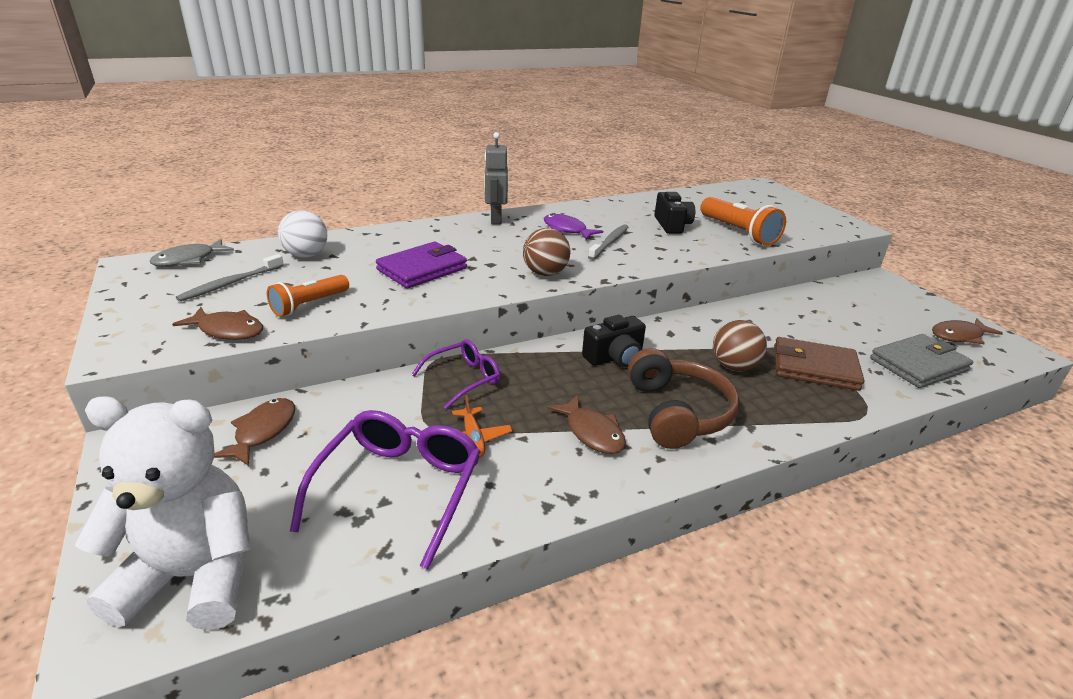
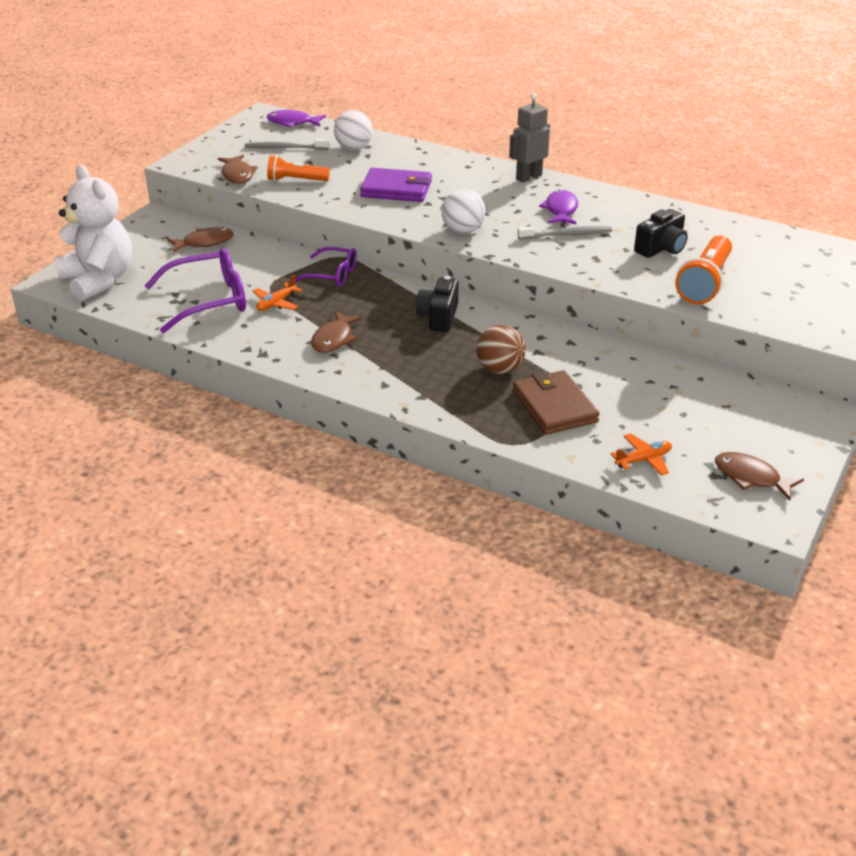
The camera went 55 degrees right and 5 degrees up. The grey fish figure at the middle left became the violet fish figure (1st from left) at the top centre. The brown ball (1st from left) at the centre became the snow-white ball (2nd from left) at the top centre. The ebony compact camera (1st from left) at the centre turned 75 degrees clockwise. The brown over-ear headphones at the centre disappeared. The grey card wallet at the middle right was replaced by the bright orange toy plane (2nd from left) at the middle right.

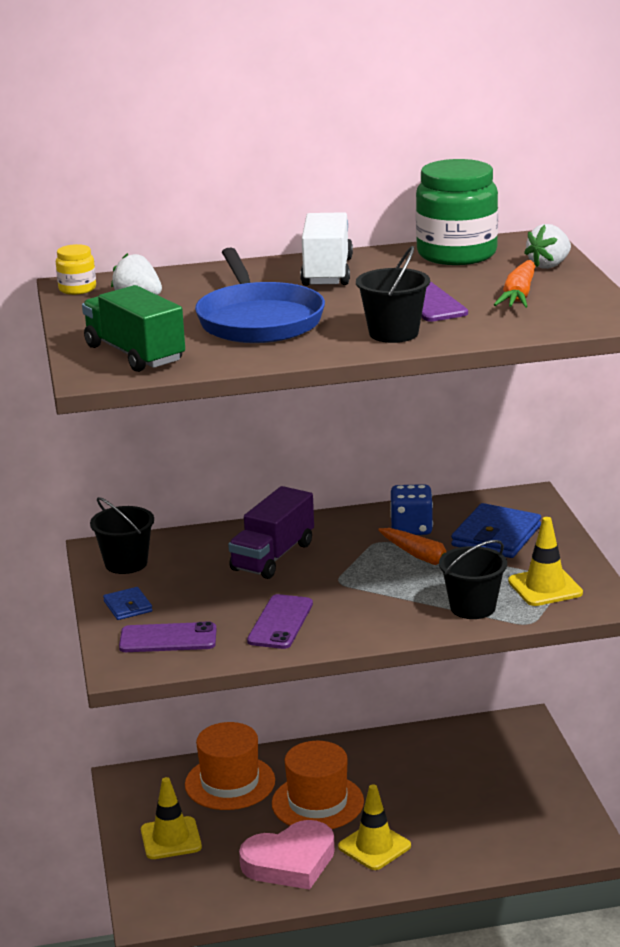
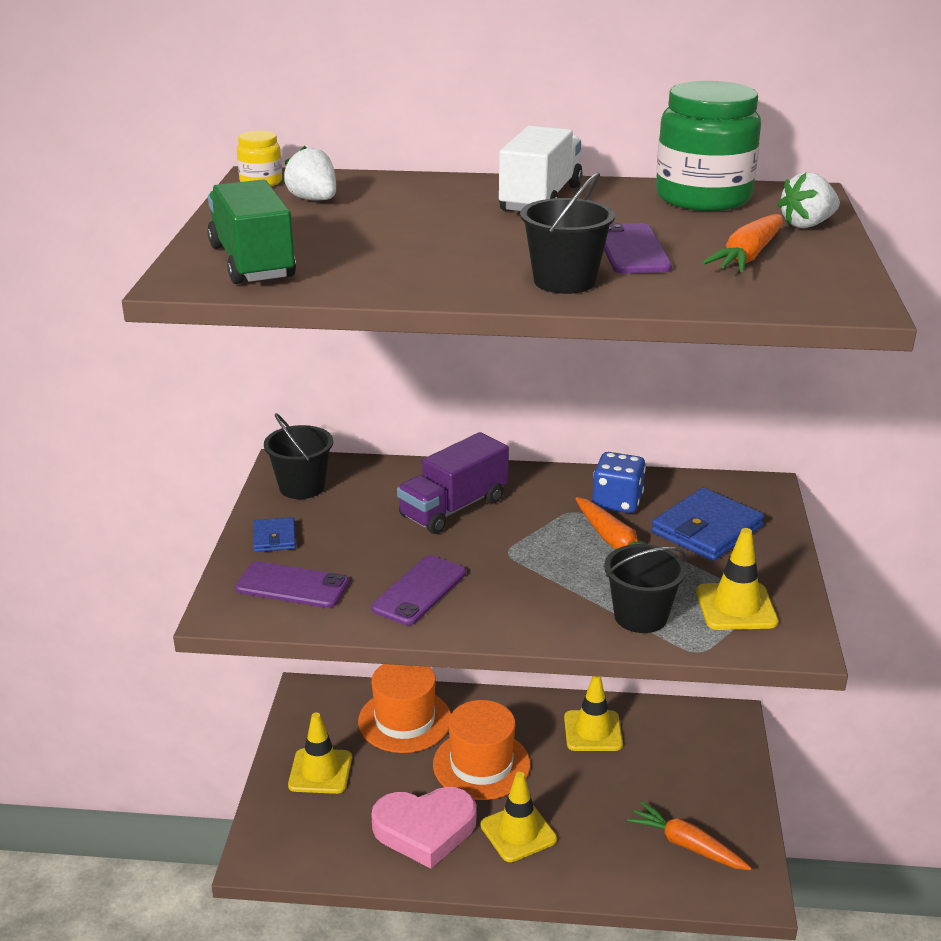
The camera went 15 degrees right and 5 degrees up. The blue skillet at the top centre disappeared. The golden traffic cone (3rd from left) at the bottom centre appeared. The bright orange carrot (2nd from left) at the bottom right appeared.

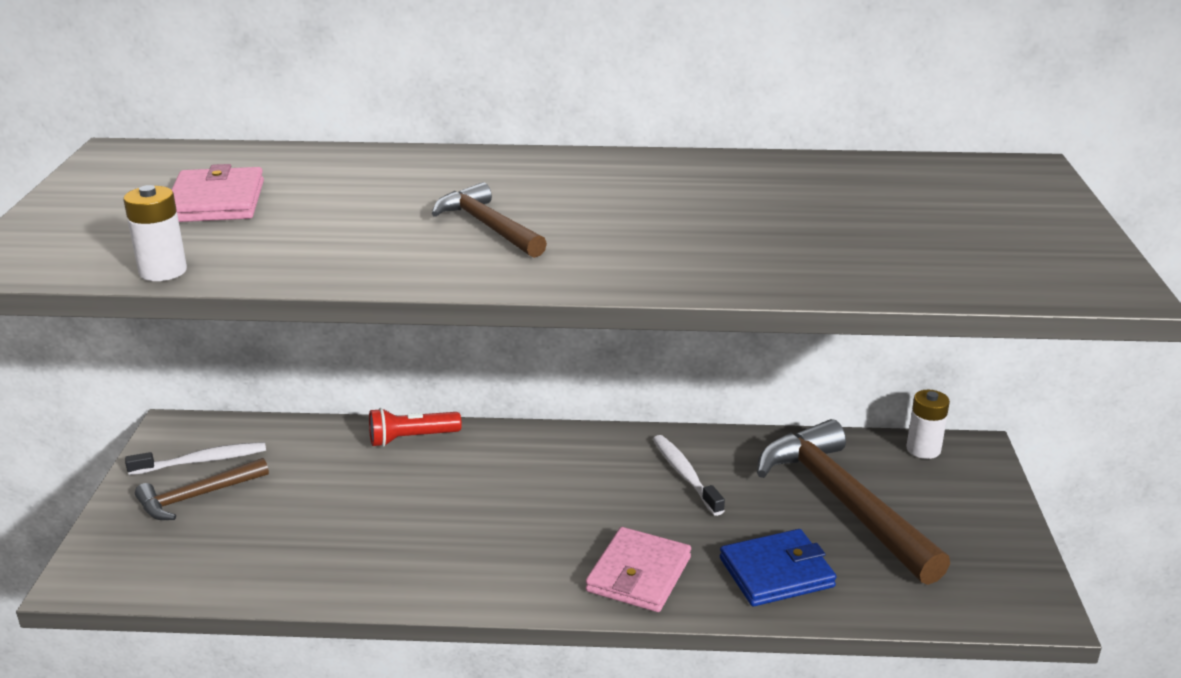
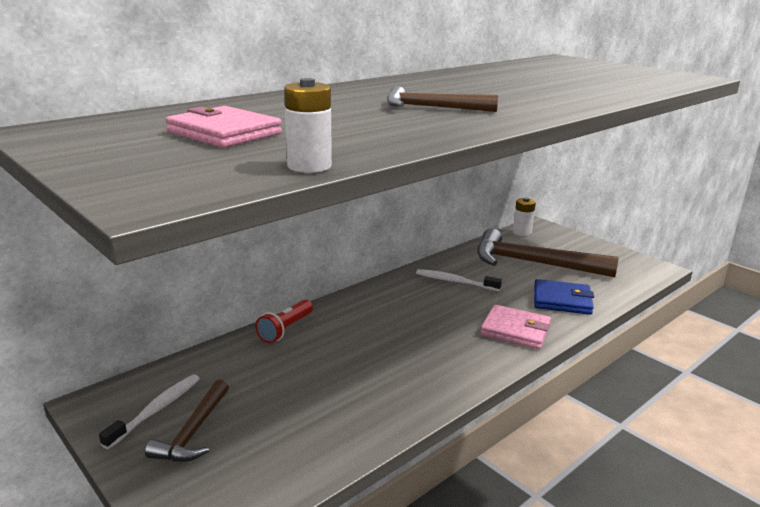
The camera went 45 degrees left and 5 degrees down. The rosy card wallet (2nd from left) at the bottom centre turned 45 degrees counterclockwise. The blue card wallet at the bottom centre turned 75 degrees clockwise.

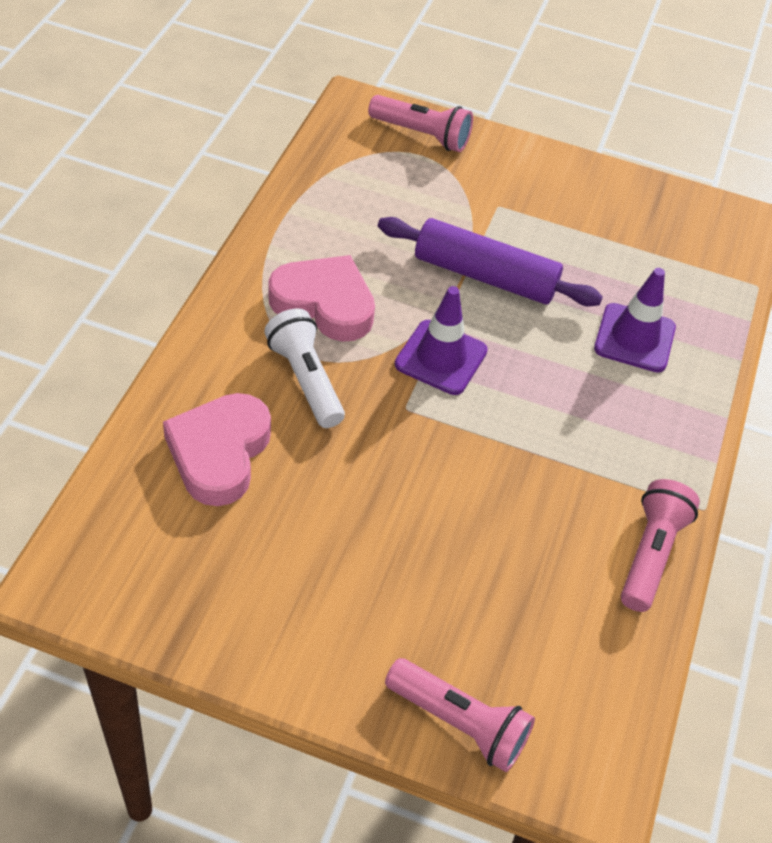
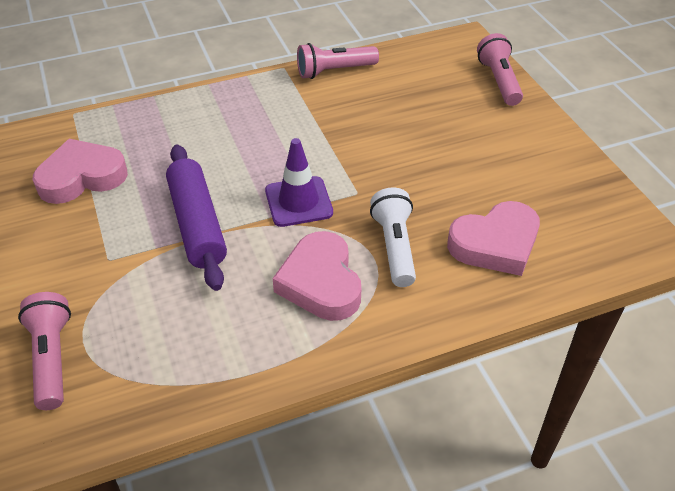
The camera went 125 degrees left and 5 degrees down. The snow-white pocket torch at the centre turned 150 degrees clockwise. The violet traffic cone (2nd from left) at the middle right disappeared. The rosy heart (1st from left) at the middle left appeared.

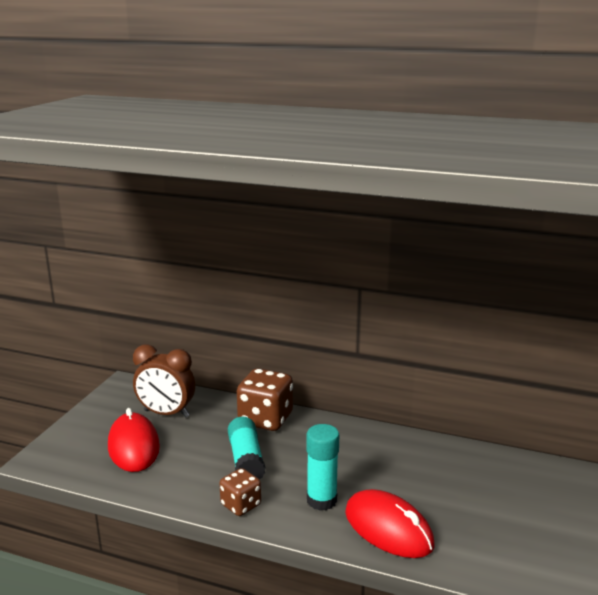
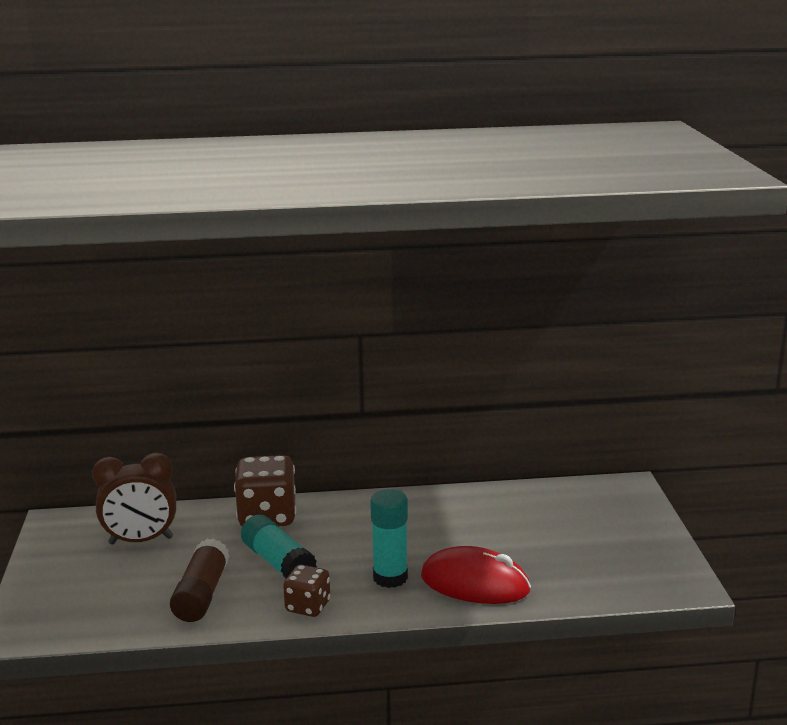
The camera went 25 degrees left and 0 degrees up. The red mouse (1st from left) at the bottom left disappeared. The brown glue stick at the bottom left appeared.

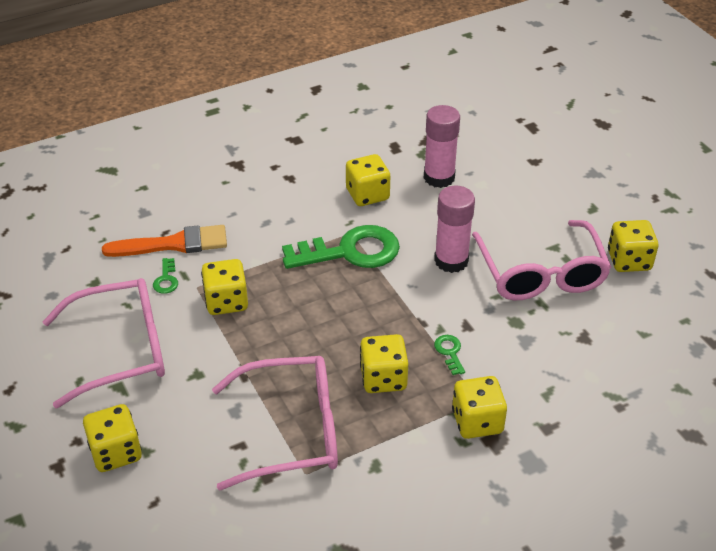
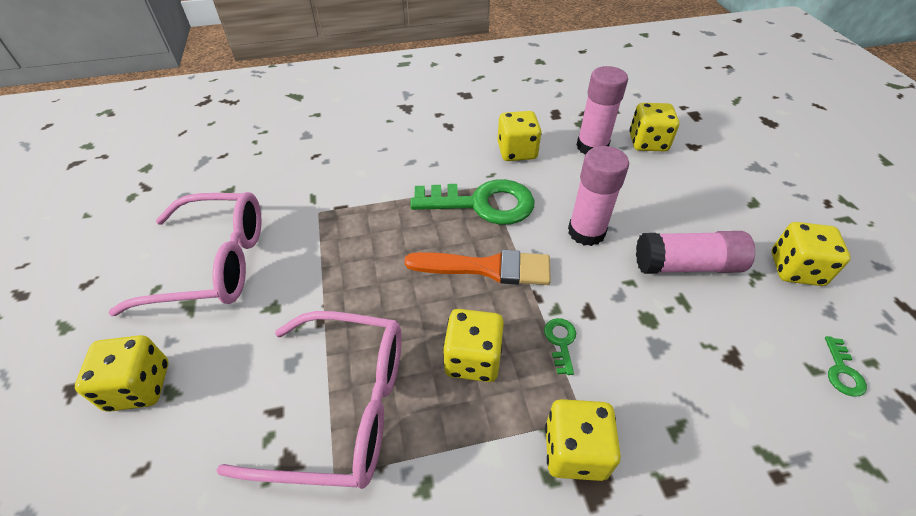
The camera went 15 degrees right and 5 degrees up. The bright orange paint brush moved from the middle left to the centre. The green latchkey (1st from left in the first image) moved from the middle left to the bottom right. The golden dice (2nd from left in the first image) moved from the middle left to the top right. The rosy eyeglasses (3rd from left) at the middle right was replaced by the rosy glue stick (3rd from left) at the middle right.

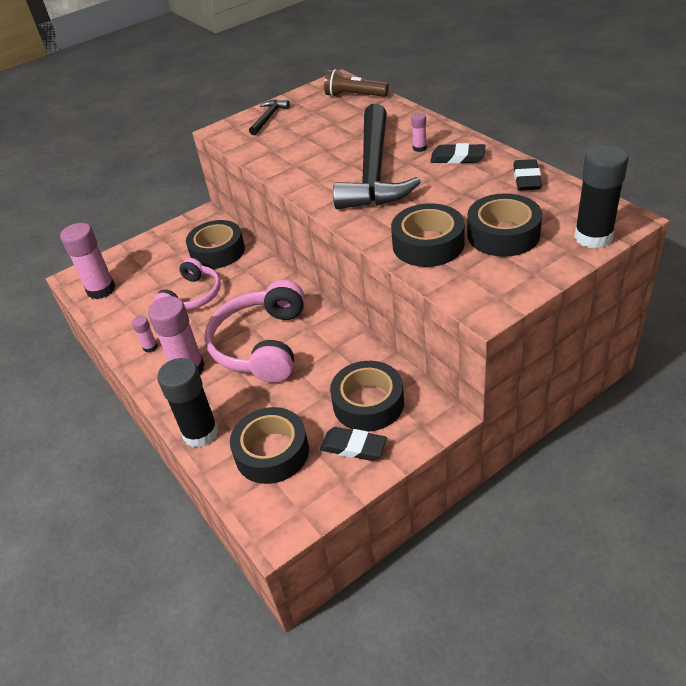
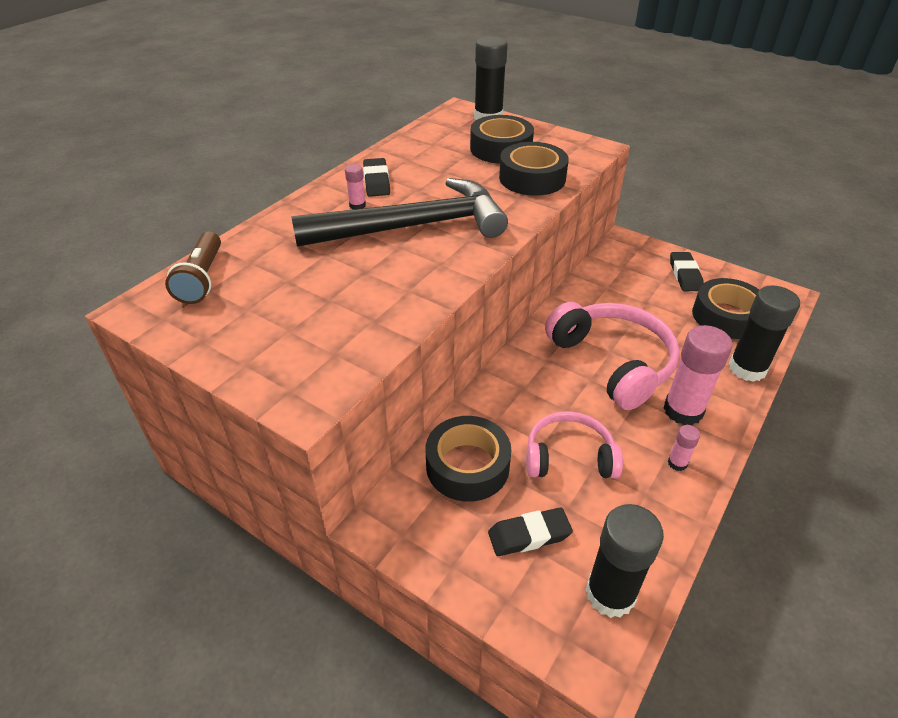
The camera went 115 degrees left and 0 degrees up. The rosy glue stick (1st from left) at the middle left became the ebony glue stick (2nd from left) at the bottom right. The rosy over-ear headphones (2nd from left) at the centre turned 105 degrees counterclockwise. The ebony hammer (1st from left) at the top centre disappeared. The ebony tape (3rd from left) at the centre disappeared. The ebony gum eraser (3rd from left in the first image) moved from the top right to the bottom centre.

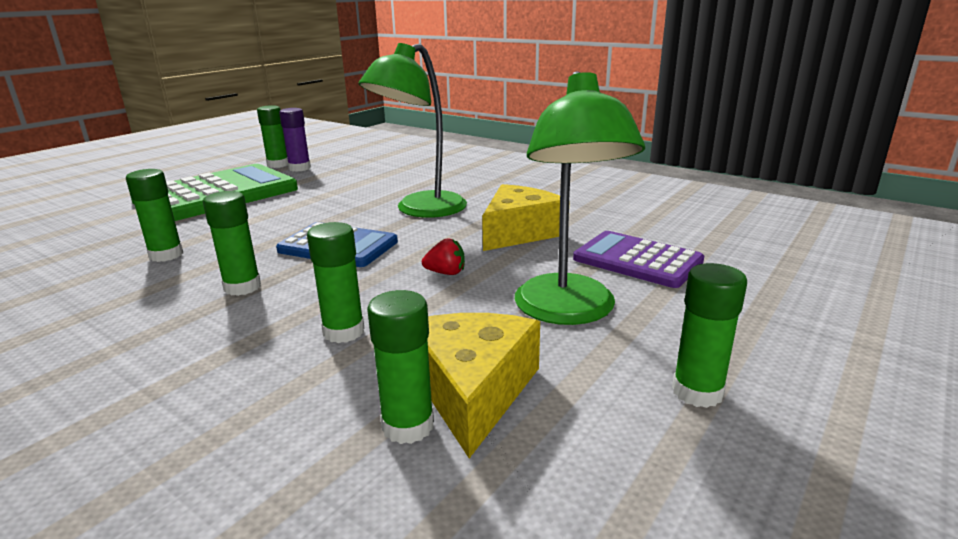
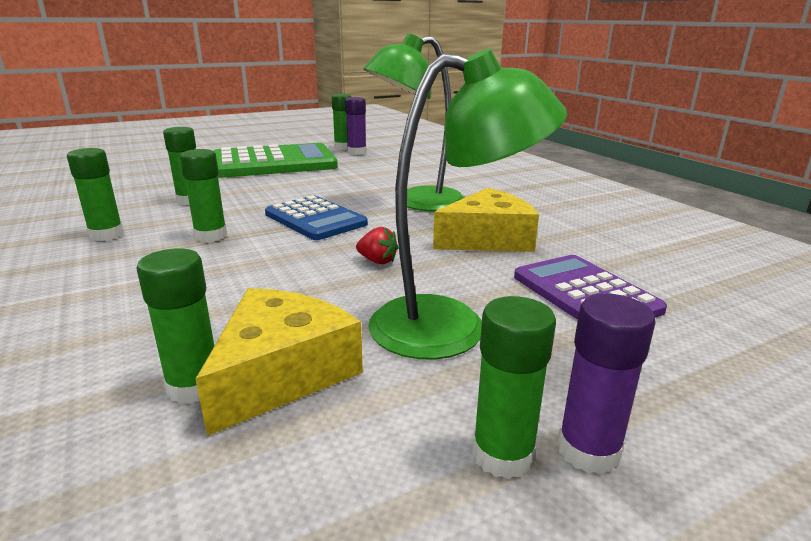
The camera went 25 degrees right and 0 degrees up. The green glue stick (4th from left in the first image) moved from the centre to the middle left. The green lamp (2nd from left) at the centre turned 120 degrees counterclockwise. The violet glue stick (2nd from left) at the bottom right appeared.

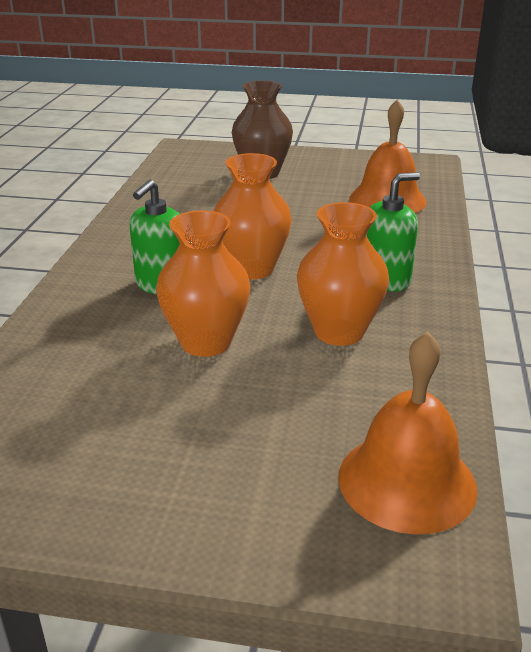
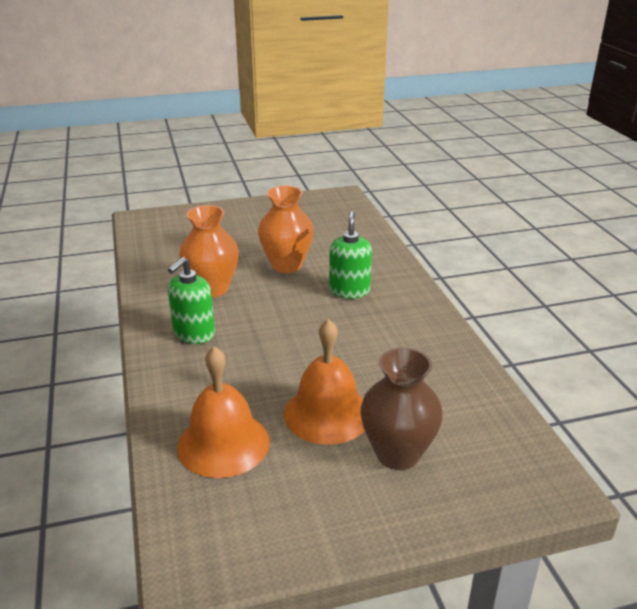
The camera went 155 degrees right and 0 degrees up. The bright orange tall vase (2nd from left) at the top centre disappeared. The bright orange hand bell (2nd from left) moved from the middle right to the centre.

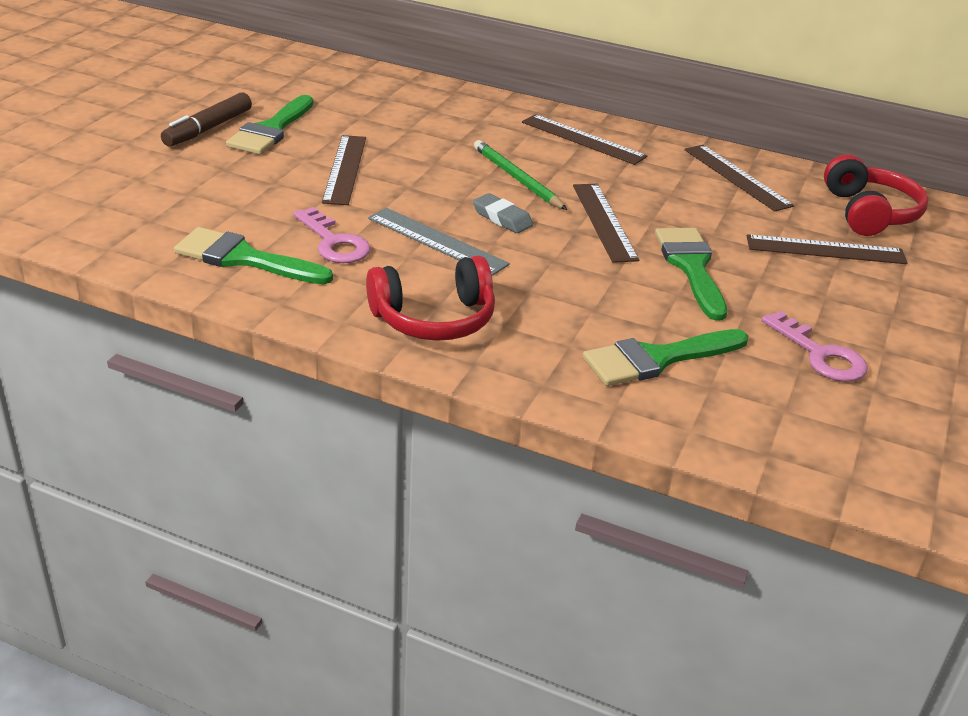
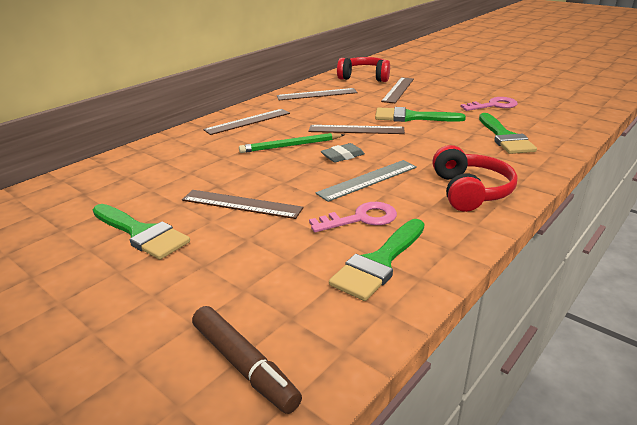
The camera went 70 degrees left and 5 degrees down. The brown felt pen moved from the top left to the bottom centre.

